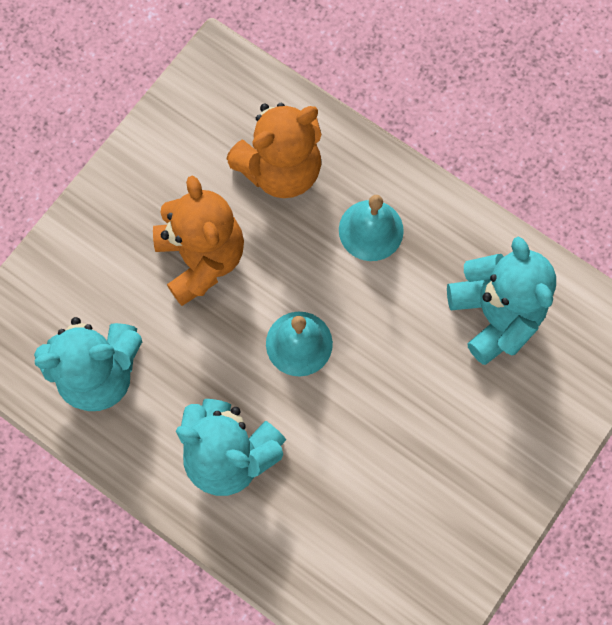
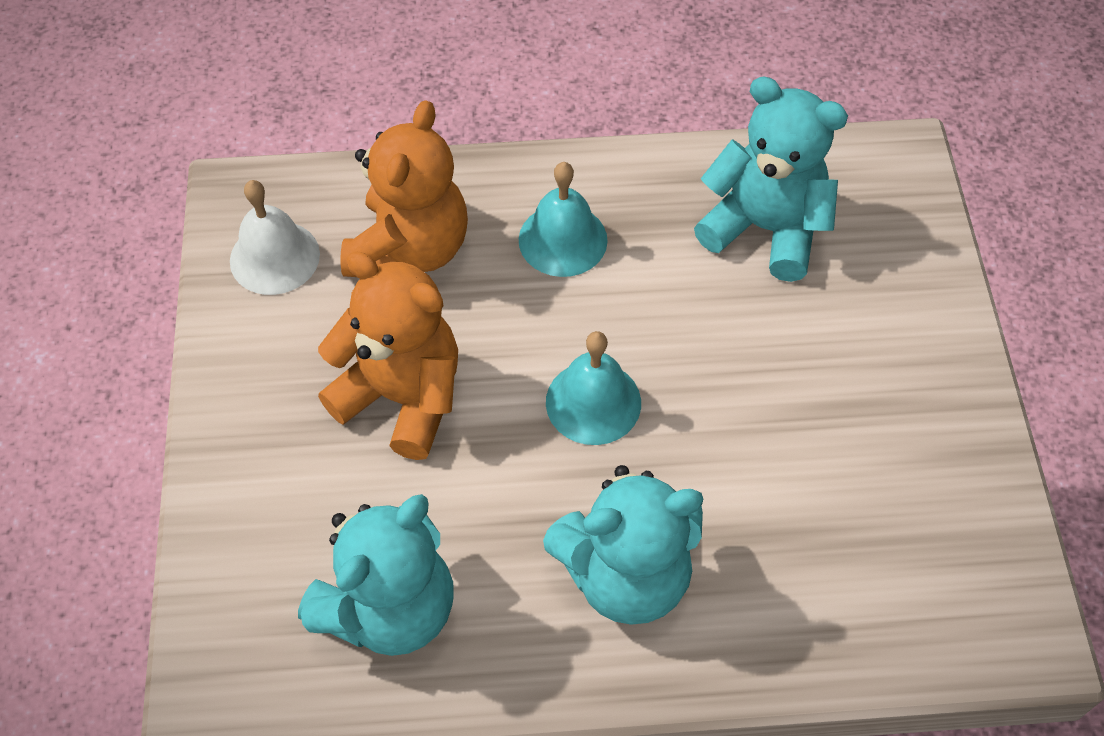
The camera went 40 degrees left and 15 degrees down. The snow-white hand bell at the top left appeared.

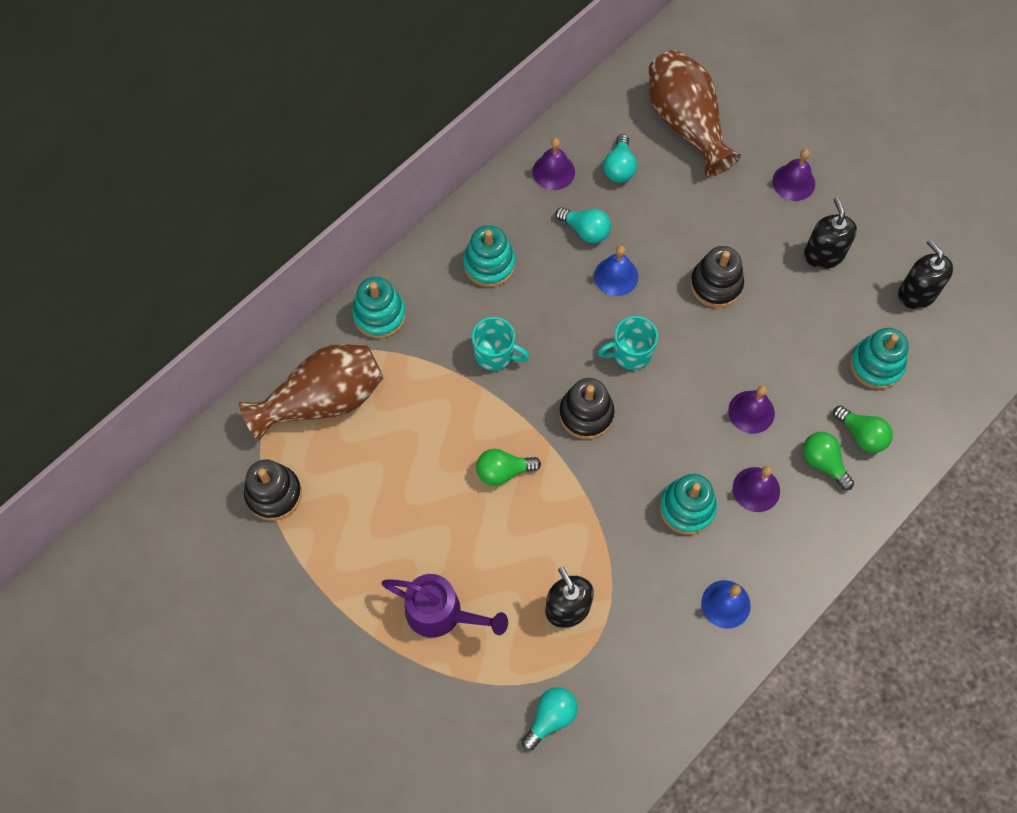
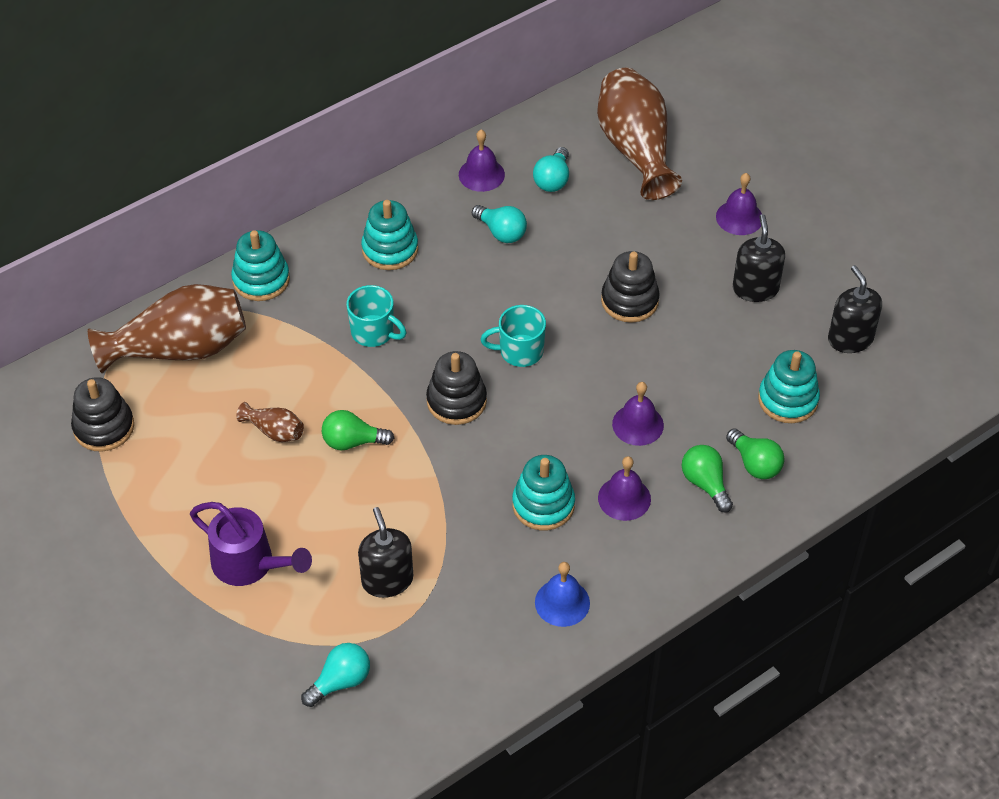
The camera went 10 degrees right and 15 degrees down. The blue hand bell (1st from left) at the centre disappeared. The brown tall vase (2nd from left) at the middle left appeared.

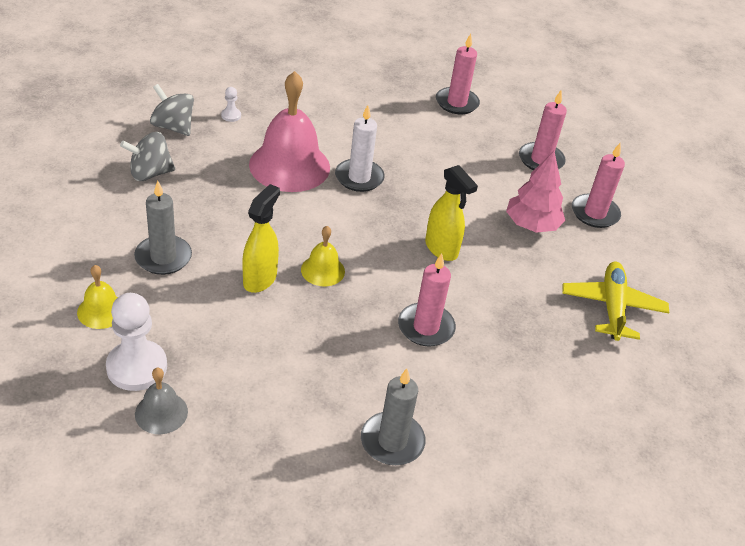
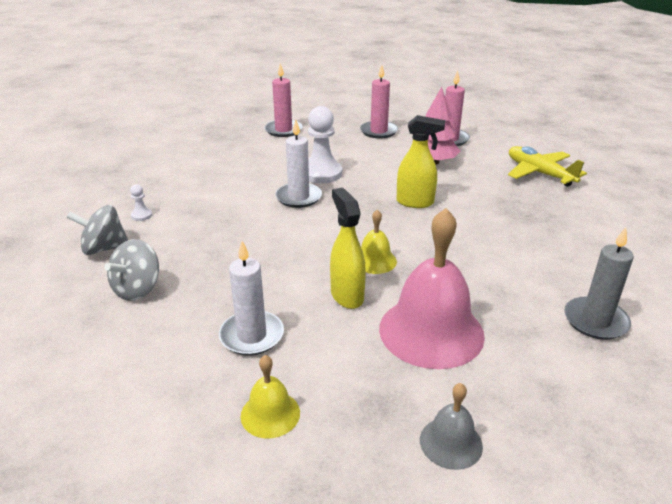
The camera went 40 degrees left and 10 degrees down. The snow-white pawn (1st from left in the first image) moved from the middle left to the top centre. The grey candle (1st from left) at the middle left became the snow-white candle (1st from left) at the centre. The rosy hand bell moved from the top centre to the centre. The rosy candle (1st from left) at the centre disappeared.

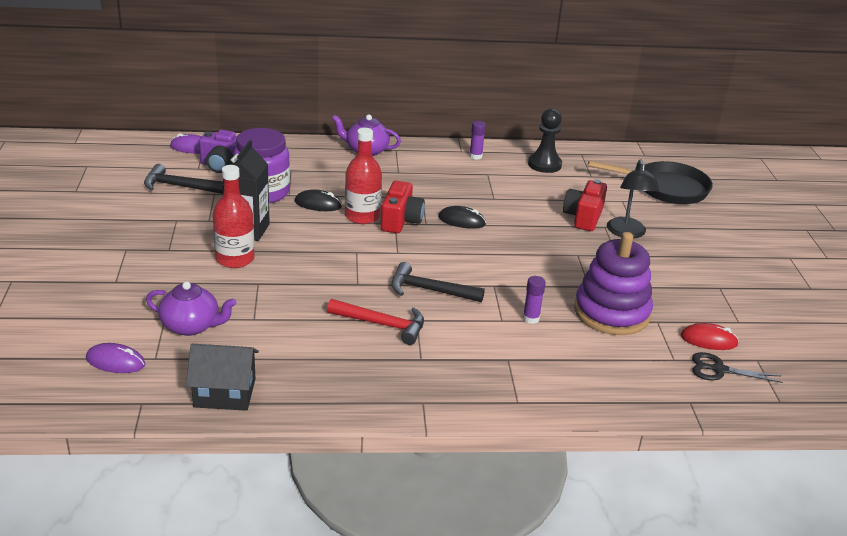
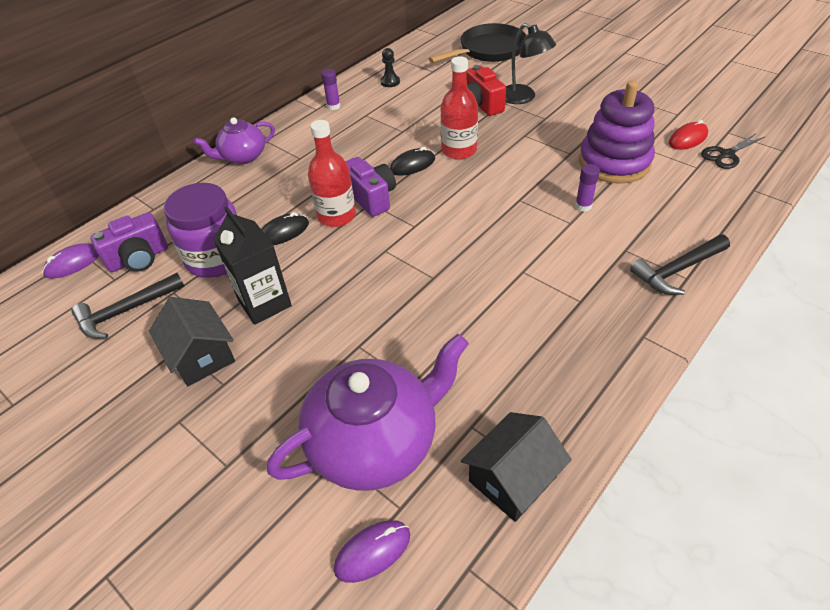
The camera went 40 degrees left and 15 degrees up. The violet china teapot (1st from left in the first image) at the middle left changed to 1.76 times the size. The red bottle (1st from left in the first image) moved from the middle left to the top centre. The red hammer at the centre disappeared. The red compact camera (1st from left) at the centre became the violet compact camera (2nd from left) at the top centre. The ebony hammer (2nd from left) moved from the centre to the middle right. The ebony pawn at the top centre changed to 0.60 times the size. The ebony house (1st from left) at the middle left appeared.

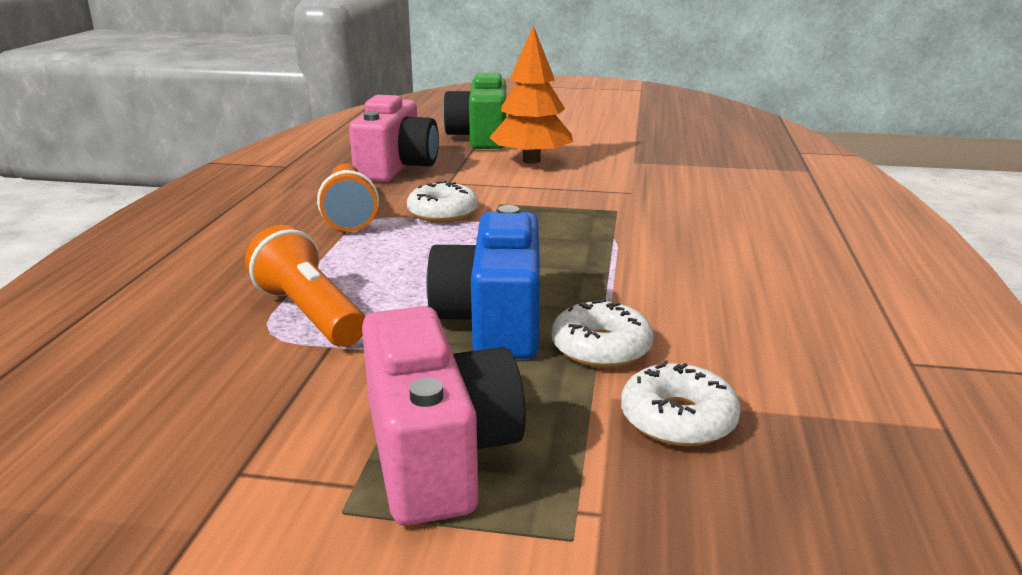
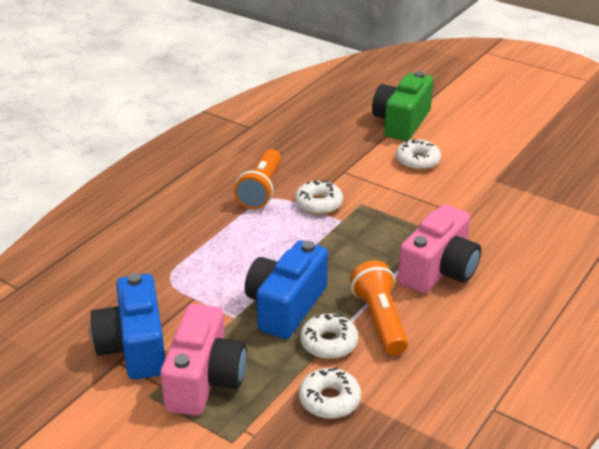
The camera went 25 degrees right and 10 degrees up. The bright orange pocket torch (1st from left in the first image) moved from the middle left to the bottom centre. The rosy compact camera (1st from left in the first image) moved from the top centre to the middle right. The bright orange fir tree at the top centre was replaced by the snow-white doughnut (4th from left) at the middle right. The blue compact camera (1st from left) at the bottom left appeared.

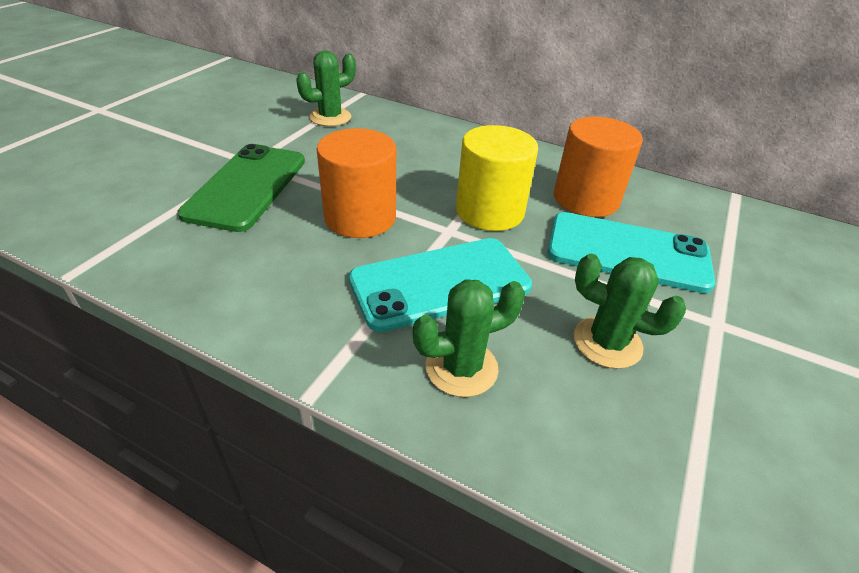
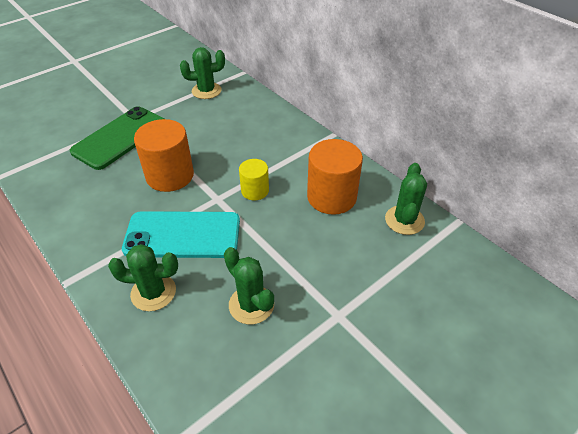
The camera went 25 degrees right and 5 degrees up. The golden cylinder at the top centre changed to 0.57 times the size. The teal mobile phone (2nd from left) at the middle right disappeared. The green prickly plant (4th from left) at the middle right appeared.

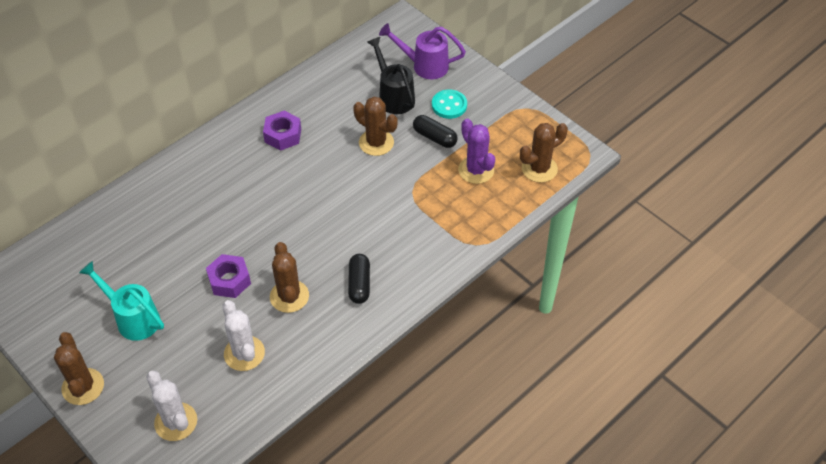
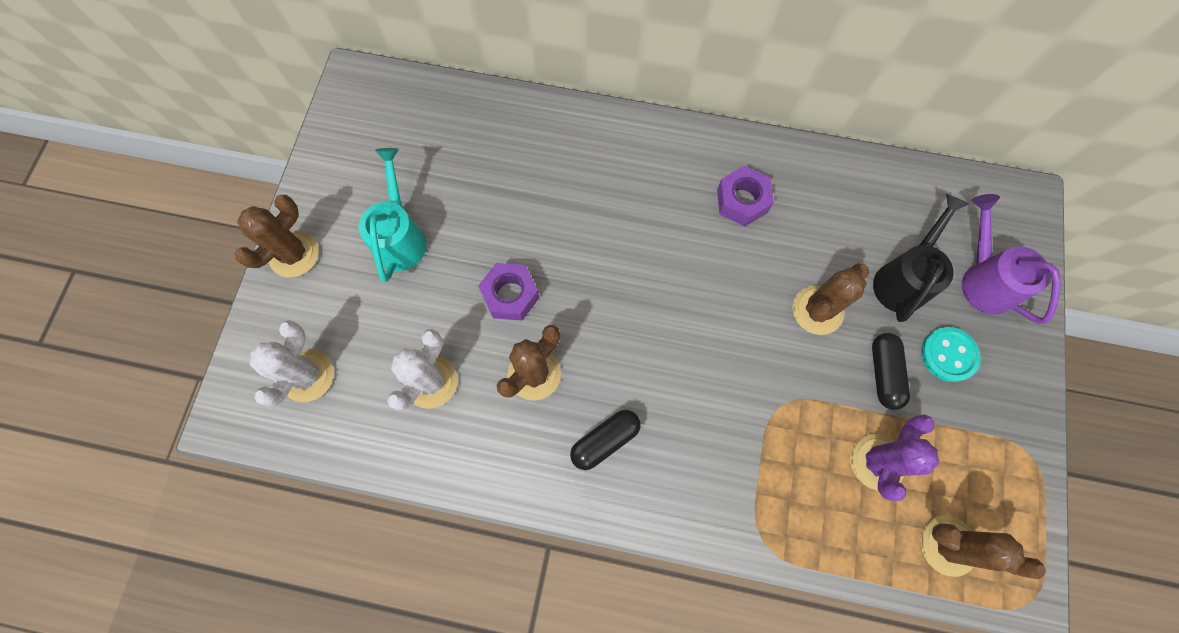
The camera went 55 degrees right and 20 degrees up. The brown prickly plant (3rd from left) at the top centre turned 45 degrees clockwise.

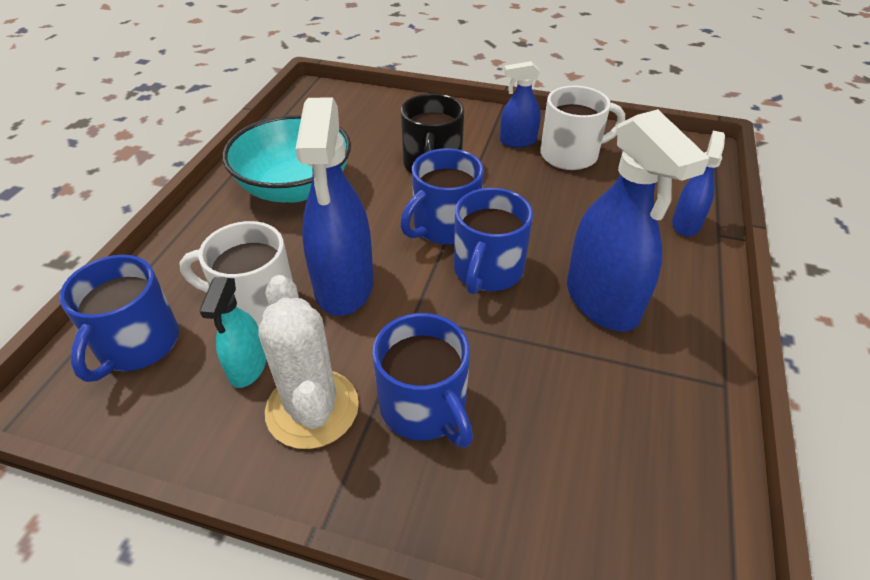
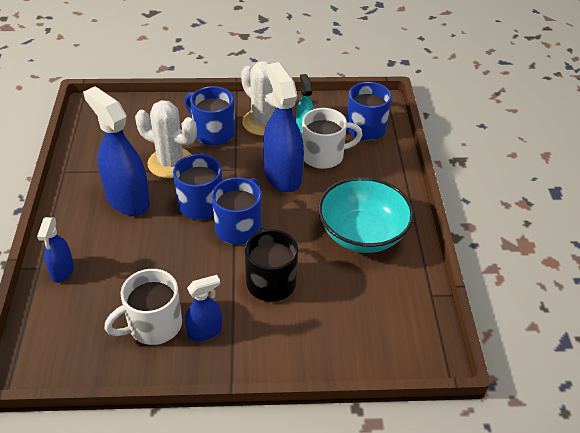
The camera went 160 degrees right and 0 degrees up. The snow-white prickly plant (1st from left) at the top left appeared.

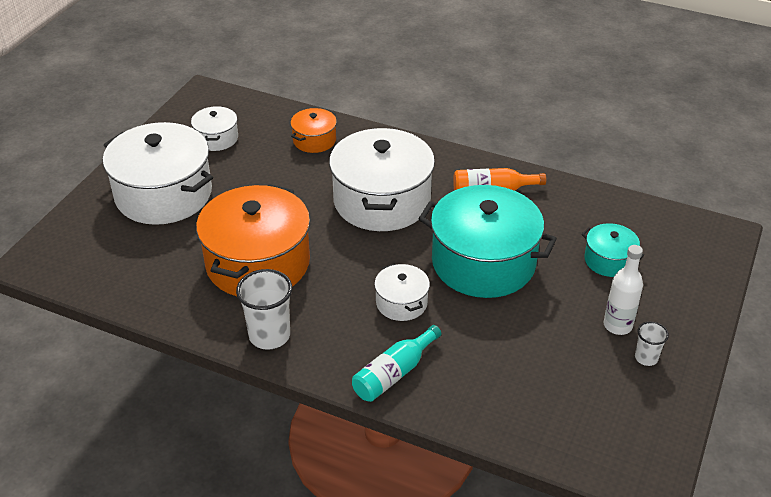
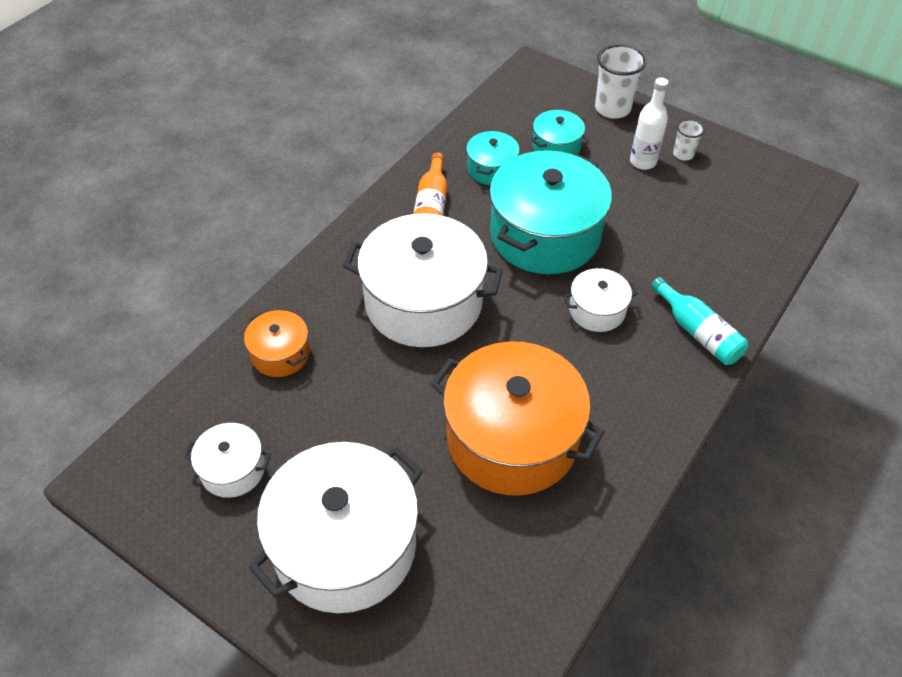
The camera went 80 degrees left and 10 degrees up. The snow-white beaker (1st from left) moved from the centre to the top right. The teal pot (1st from left) at the top centre appeared.

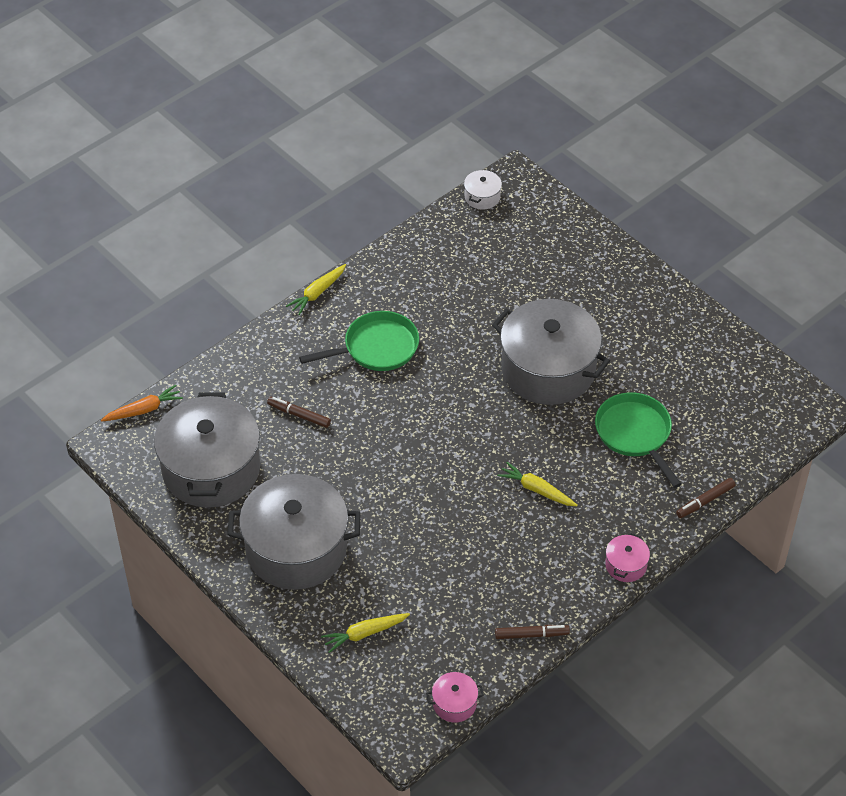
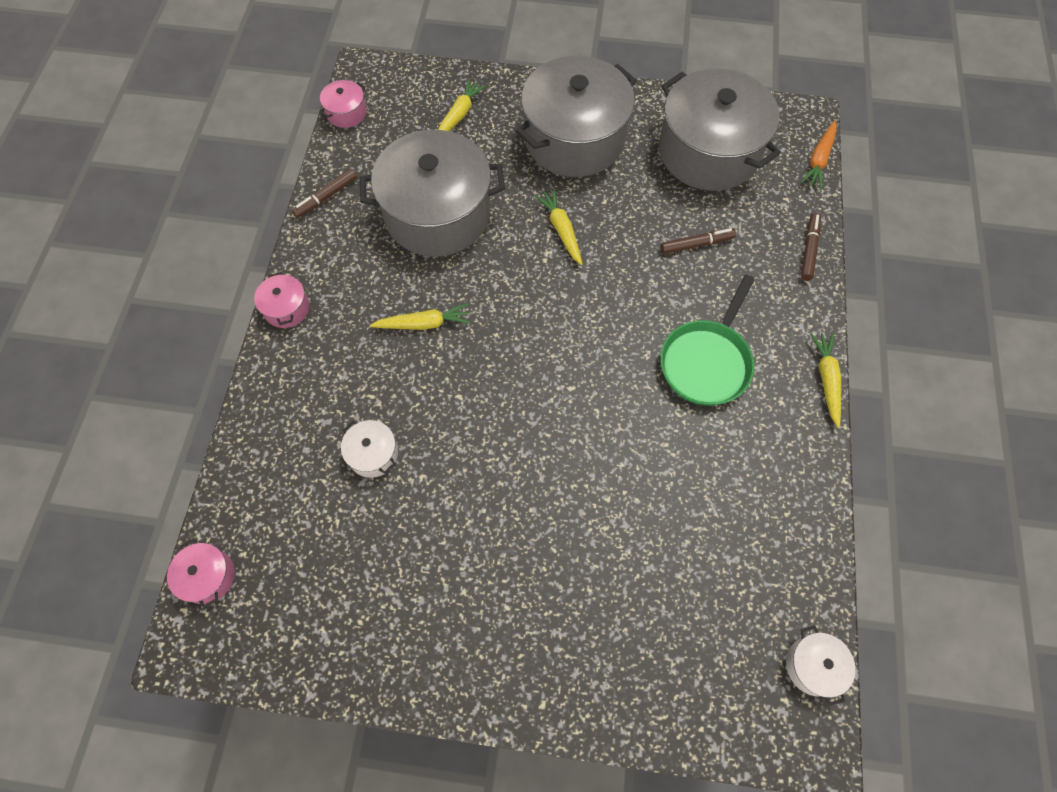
The camera went 140 degrees right and 15 degrees up. The grey pot (3rd from left in the first image) moved from the centre to the top centre. The green skillet (2nd from left) at the middle right was replaced by the snow-white pot (1st from left) at the centre. The brown felt pen (3rd from left) moved from the middle right to the top right. The rosy pot (1st from left) at the bottom left appeared. The golden carrot (3rd from left) at the top centre appeared.

